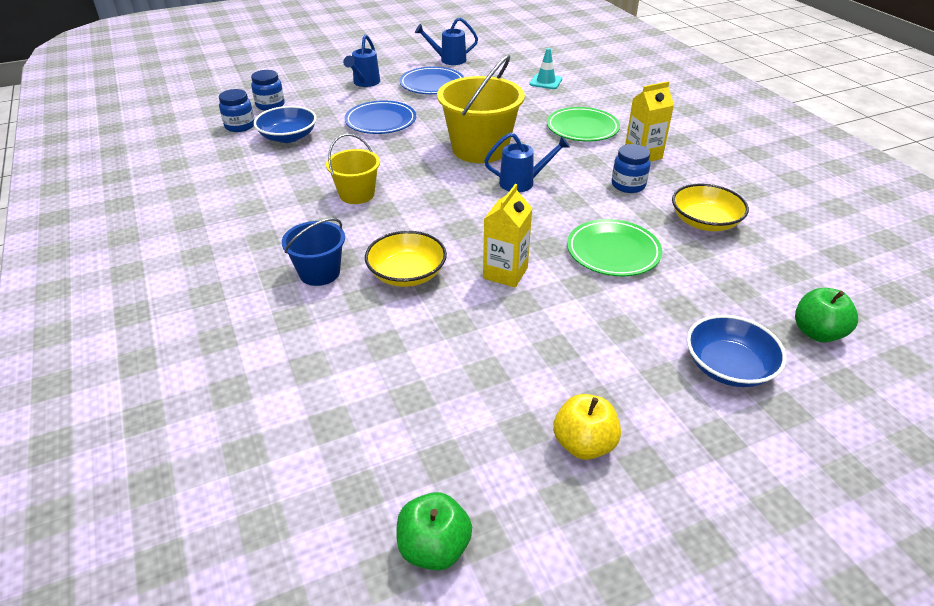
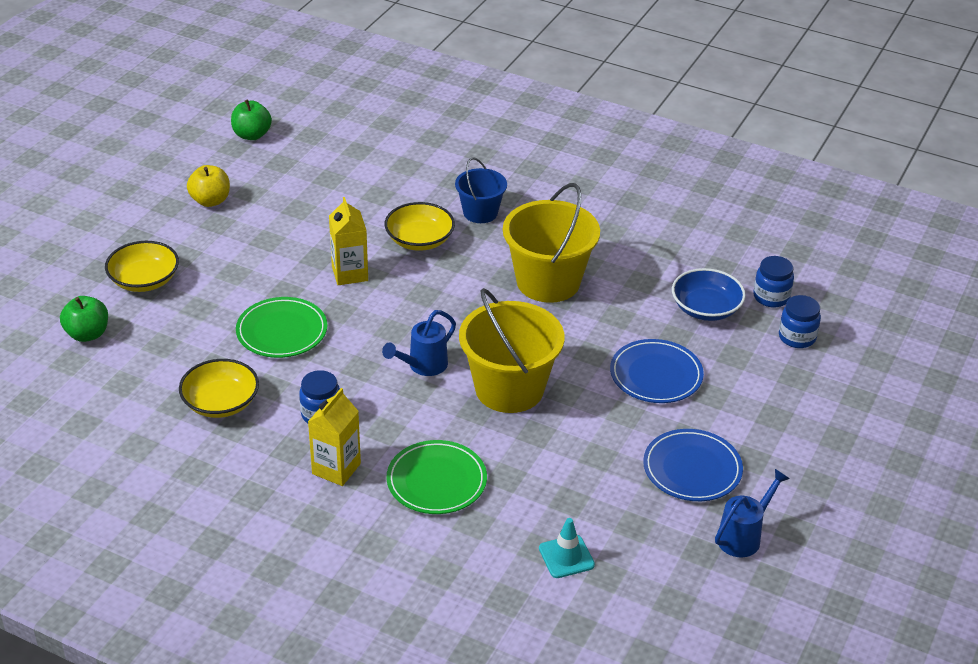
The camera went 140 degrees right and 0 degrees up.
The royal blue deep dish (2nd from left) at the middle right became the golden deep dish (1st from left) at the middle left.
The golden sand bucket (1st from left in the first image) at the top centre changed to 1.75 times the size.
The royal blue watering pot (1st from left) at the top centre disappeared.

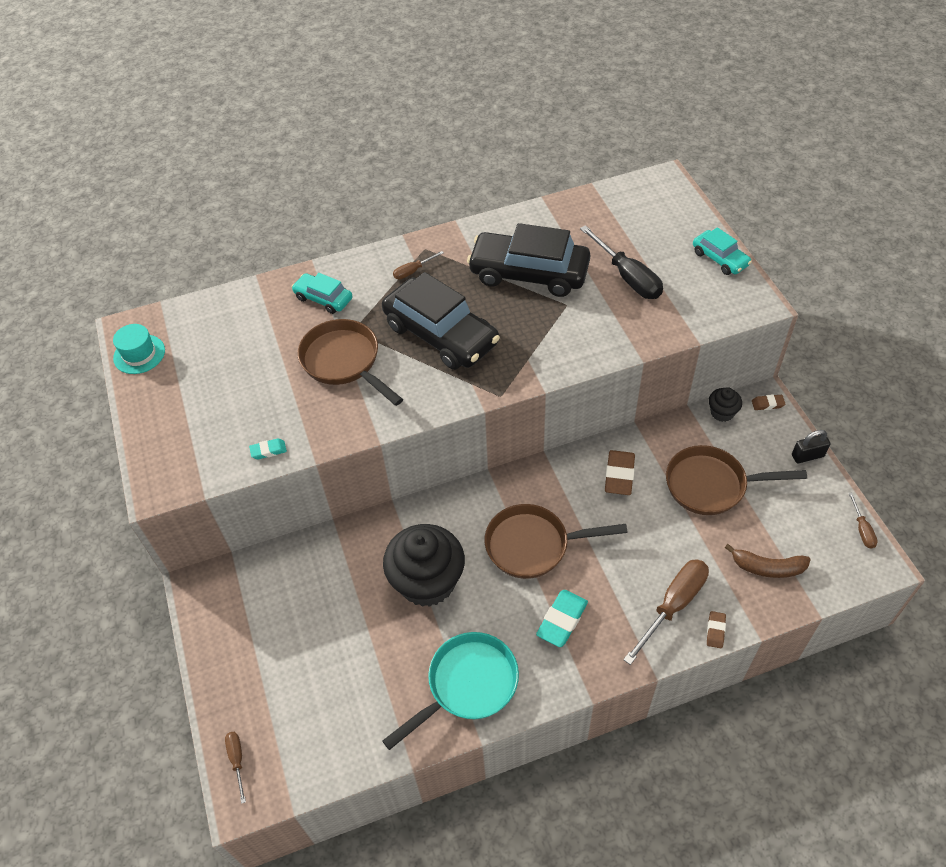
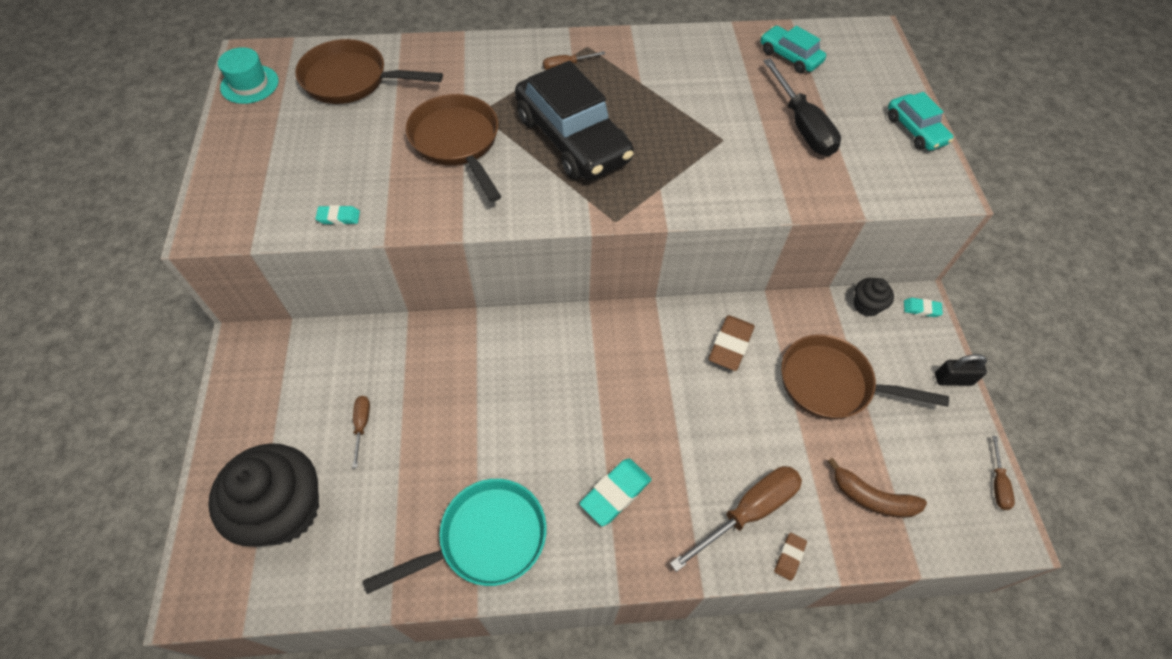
The camera went 10 degrees right and 5 degrees up.
The jet-black muffin (1st from left) moved from the centre to the bottom left.
The brown skillet (2nd from left in the first image) moved from the centre to the top left.
The brown screwdriver (1st from left) moved from the bottom left to the middle left.
The turquoise automobile (1st from left) moved from the centre to the top right.
The brown eraser (3rd from left) at the middle right became the turquoise eraser (3rd from left) at the middle right.
The jet-black automobile (2nd from left) at the top centre disappeared.

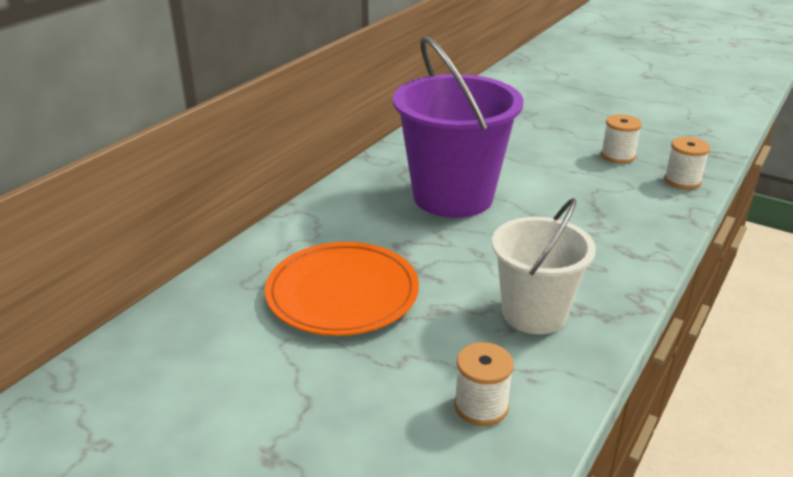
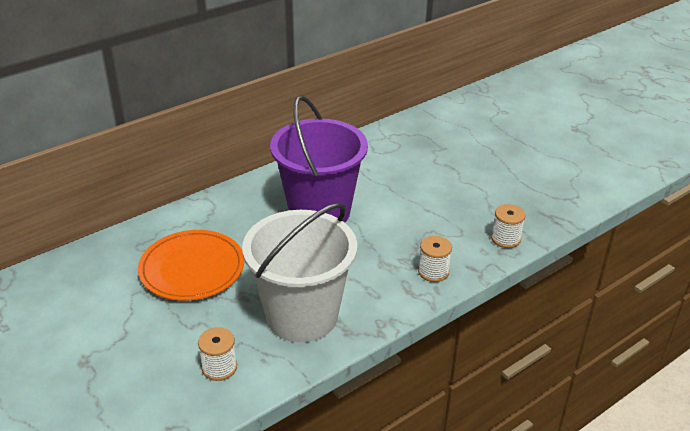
The camera went 20 degrees right and 5 degrees up.
The white sand bucket at the middle right changed to 1.57 times the size.
The white bobbin (2nd from left) moved from the top right to the centre.

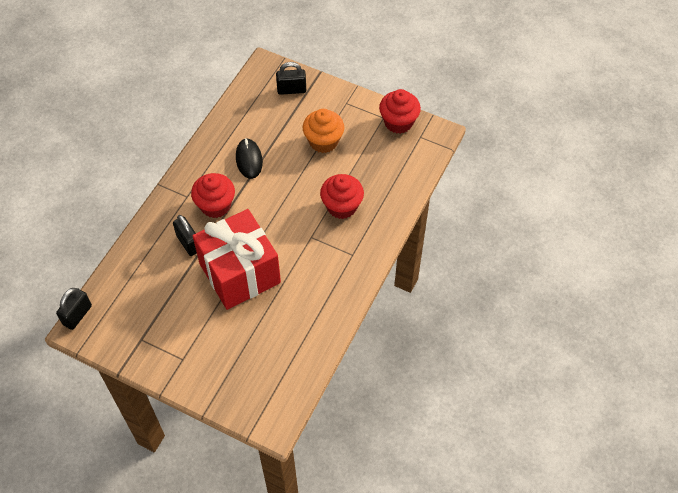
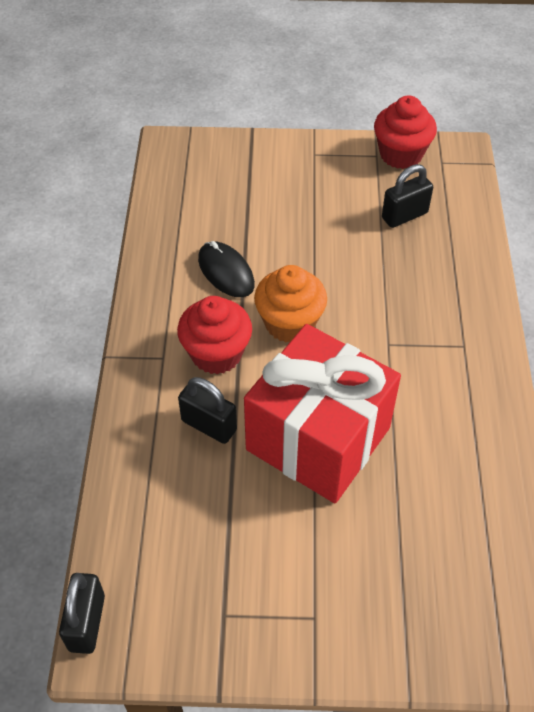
The camera went 25 degrees left and 5 degrees down.
The orange-coloured muffin moved from the top centre to the centre.
The jet-black small lock (3rd from left) moved from the top centre to the top right.
The crimson muffin (2nd from left) at the centre disappeared.

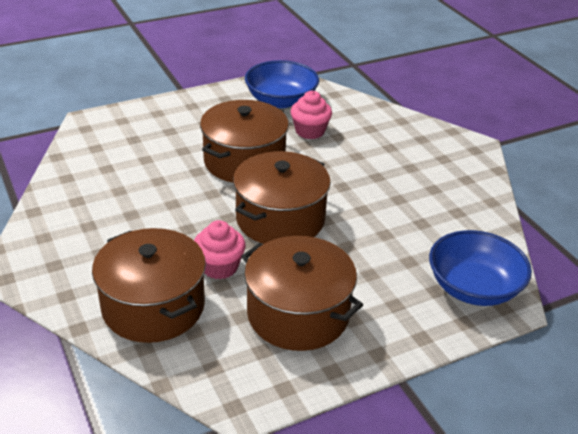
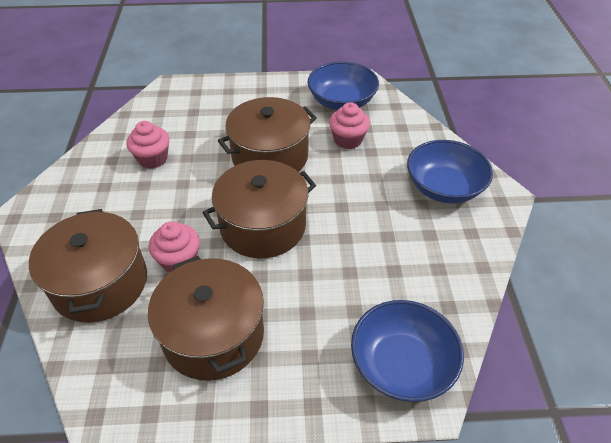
The camera went 25 degrees right and 10 degrees up.
The rosy muffin (1st from left) at the top left appeared.
The royal blue deep dish (3rd from left) at the middle right appeared.

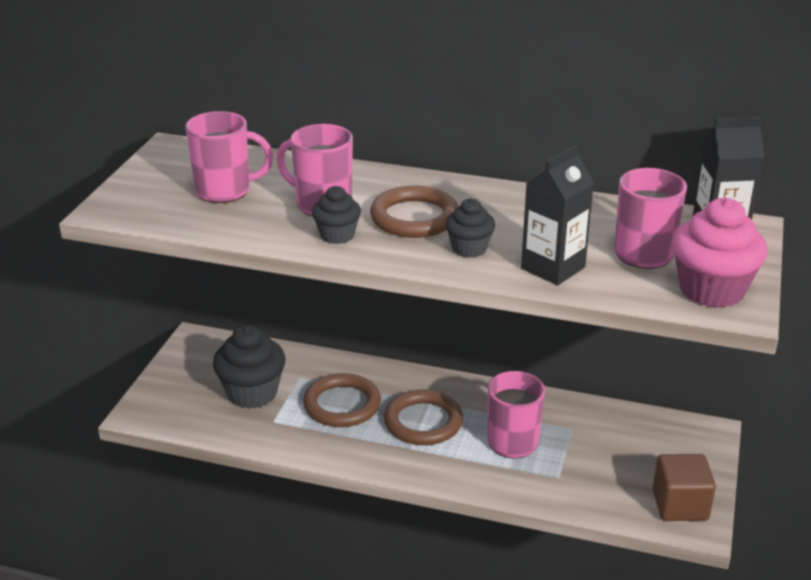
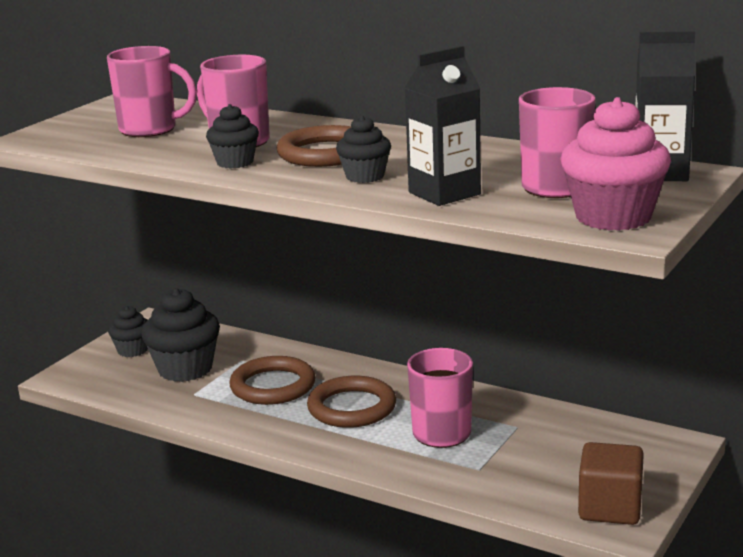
The camera went 15 degrees right and 10 degrees down.
The jet-black muffin (1st from left) at the middle left appeared.

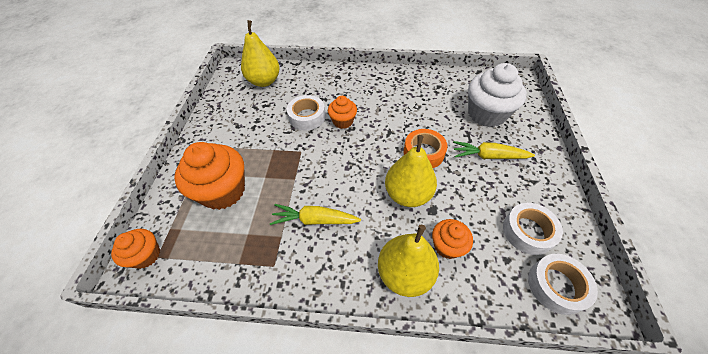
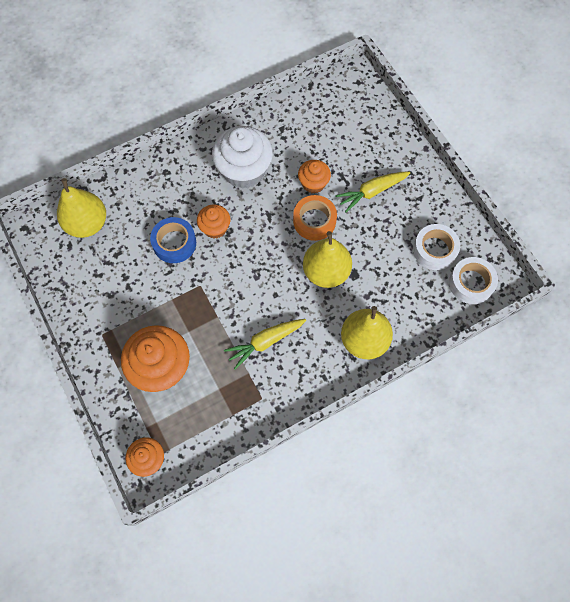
The camera went 35 degrees left and 15 degrees up.
The white tape (1st from left) at the top centre became the royal blue tape at the middle left.
The white muffin moved from the top right to the top centre.
The orange-coloured muffin (4th from left) moved from the bottom centre to the top centre.

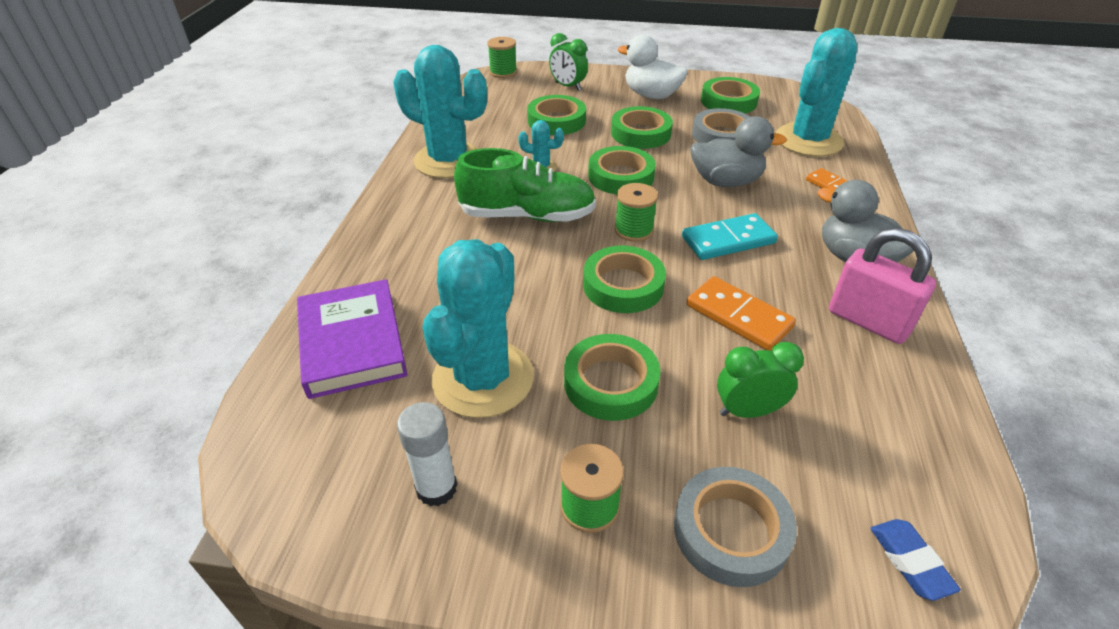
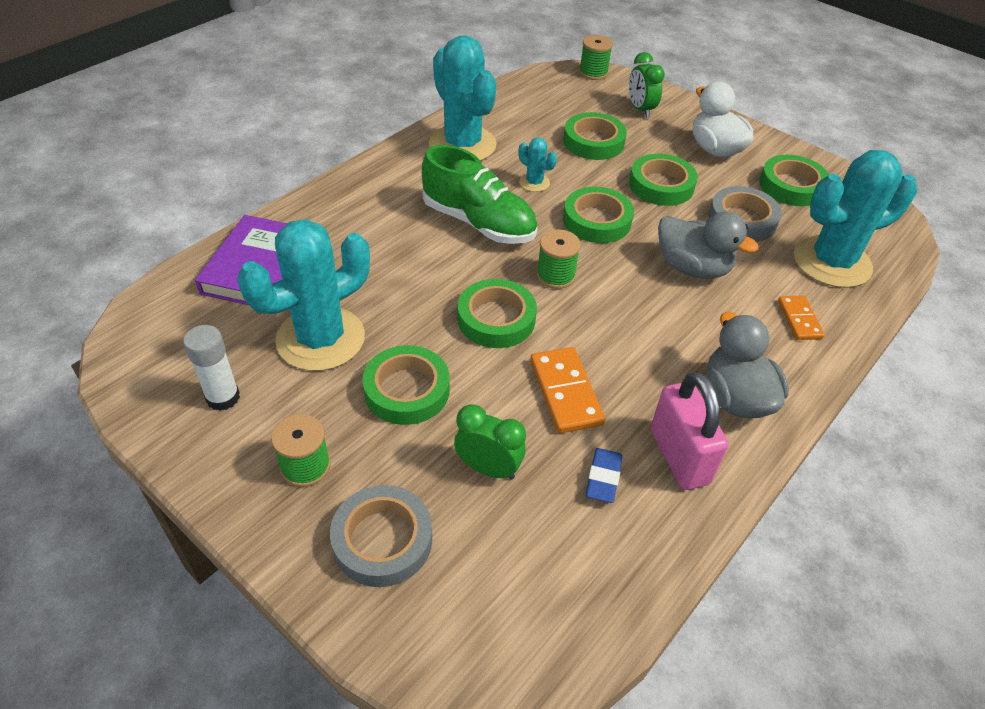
The camera went 30 degrees right and 5 degrees up.
The royal blue eraser moved from the bottom right to the bottom centre.
The turquoise domino tile at the centre disappeared.

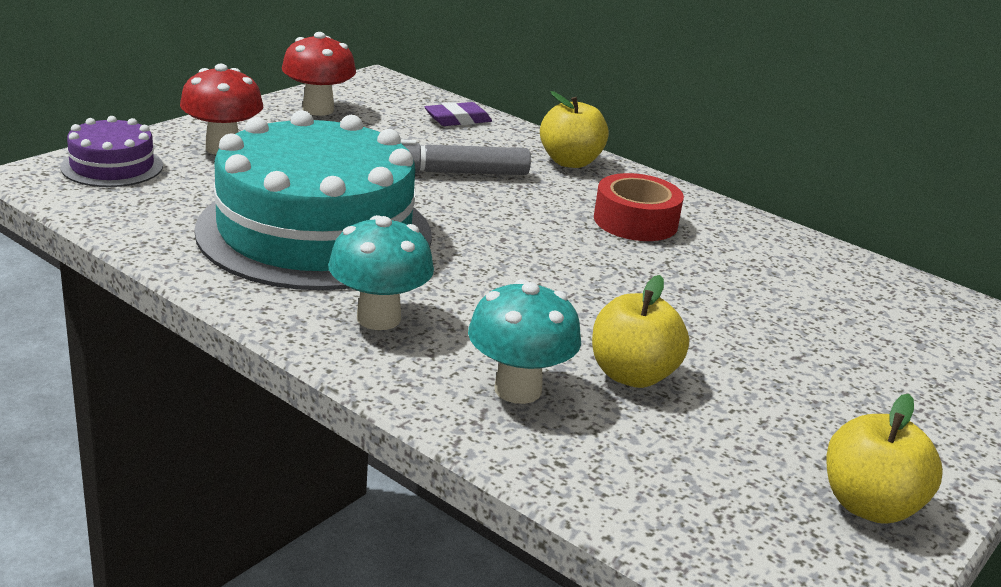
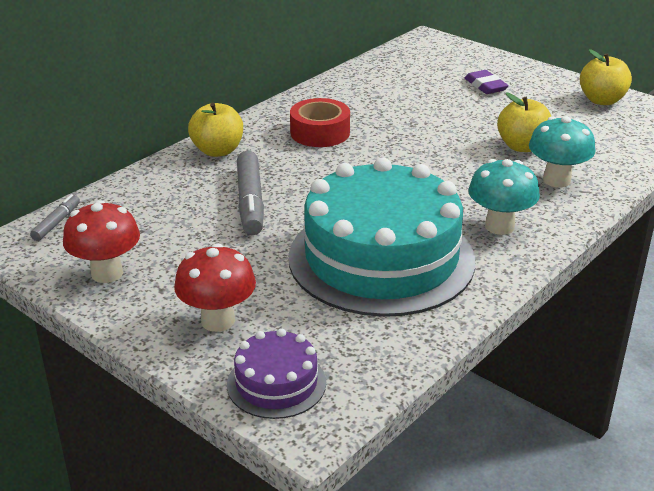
The camera went 85 degrees left and 5 degrees up.
The grey marker pen (1st from left) at the middle left appeared.
The royal purple eraser moved from the top centre to the top right.

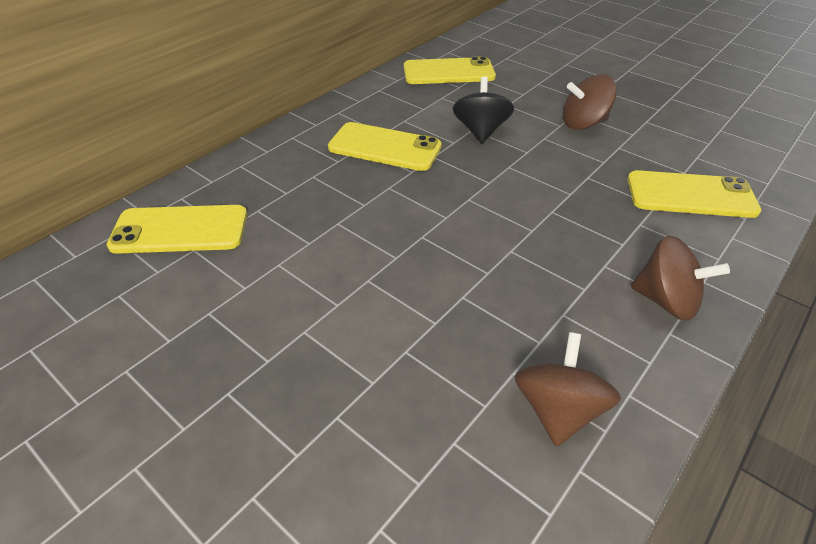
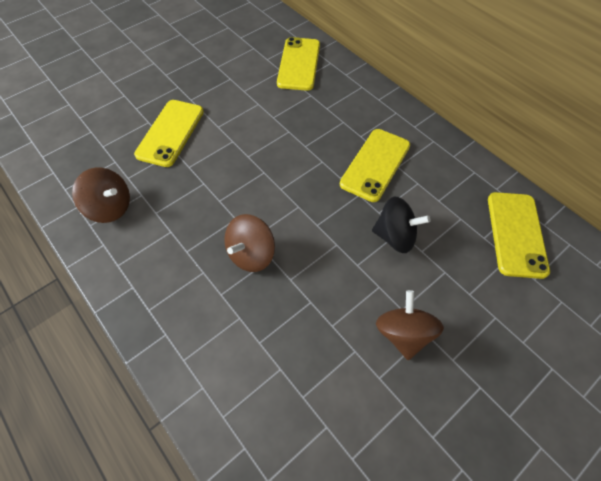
The camera went 100 degrees right and 15 degrees up.
The golden phone (4th from left in the first image) moved from the middle right to the top left.
The brown toy top (3rd from left in the first image) moved from the middle right to the centre.

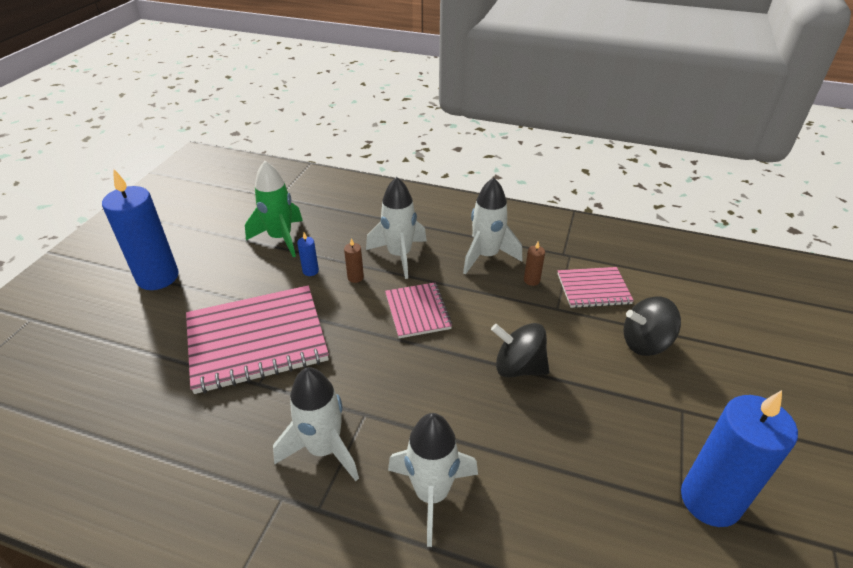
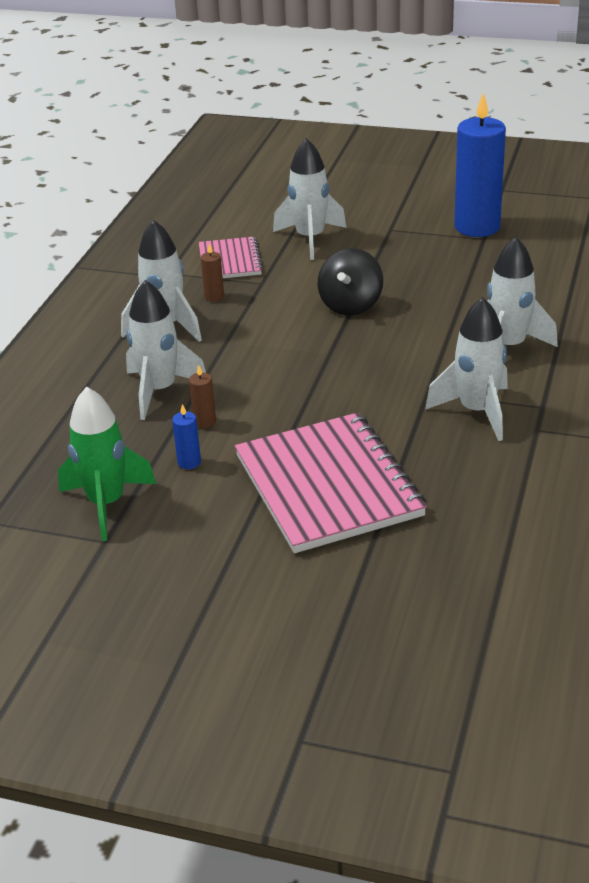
The camera went 90 degrees left and 5 degrees down.
The jet-black toy top (2nd from left) at the middle right was replaced by the white spaceship (3rd from left) at the top centre.
The royal blue wax candle (1st from left) at the middle left disappeared.
The rosy notebook (2nd from left) at the centre disappeared.

